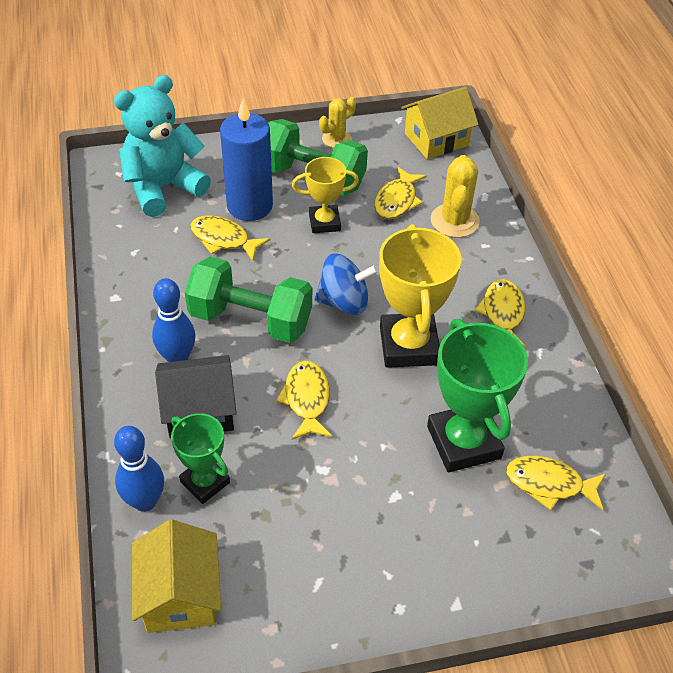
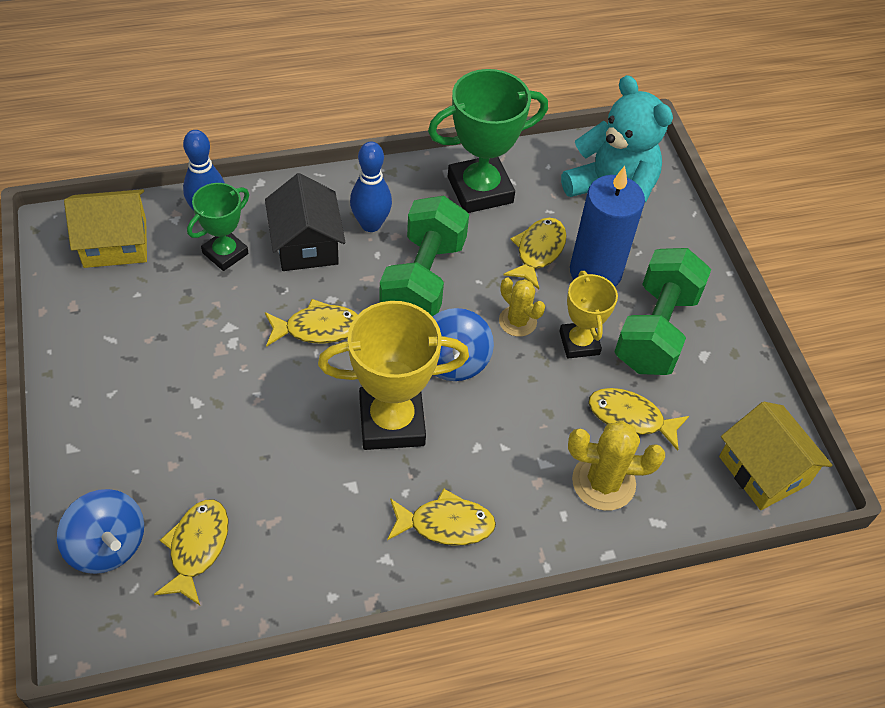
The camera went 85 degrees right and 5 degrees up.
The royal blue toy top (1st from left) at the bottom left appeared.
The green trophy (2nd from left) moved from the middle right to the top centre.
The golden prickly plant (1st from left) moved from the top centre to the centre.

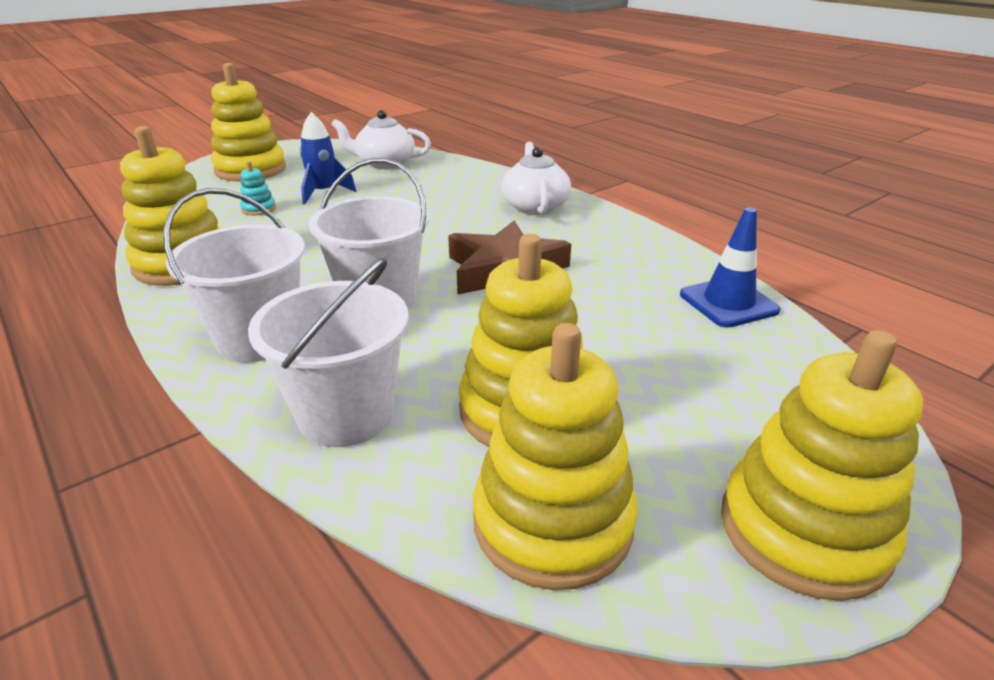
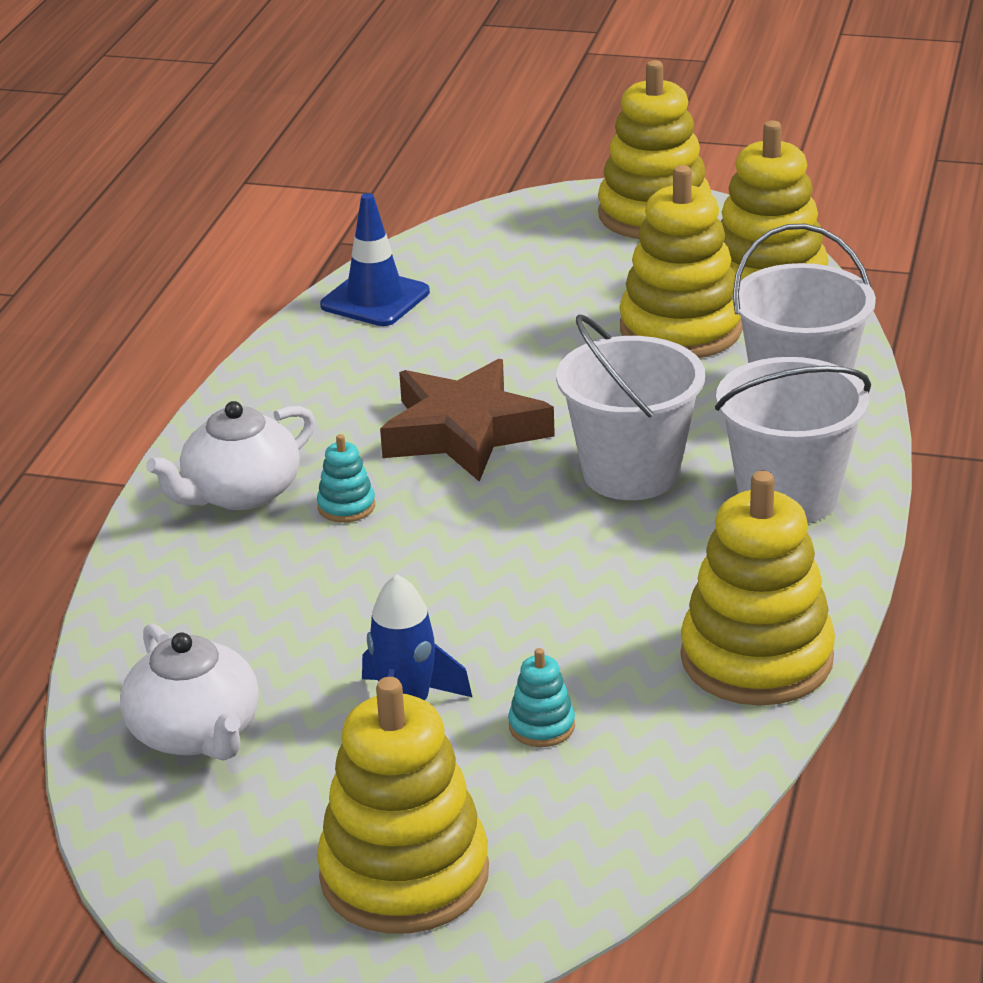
The camera went 125 degrees left and 0 degrees up.
The turquoise stacking rings (1st from left) at the centre appeared.

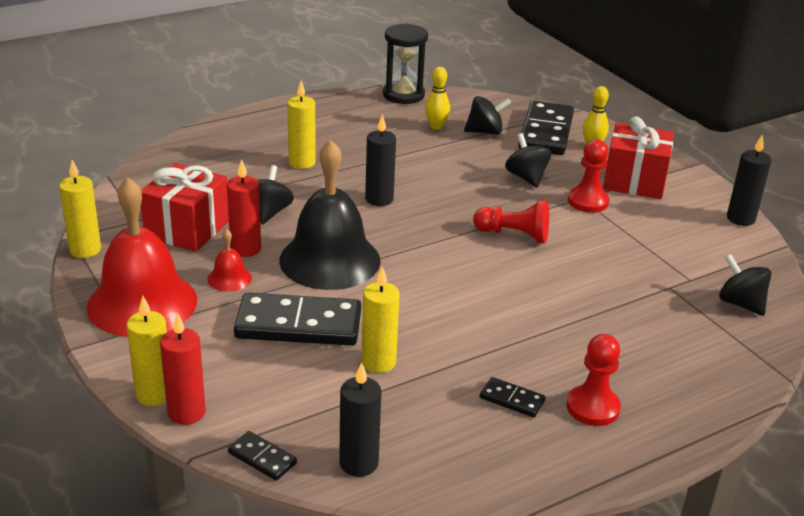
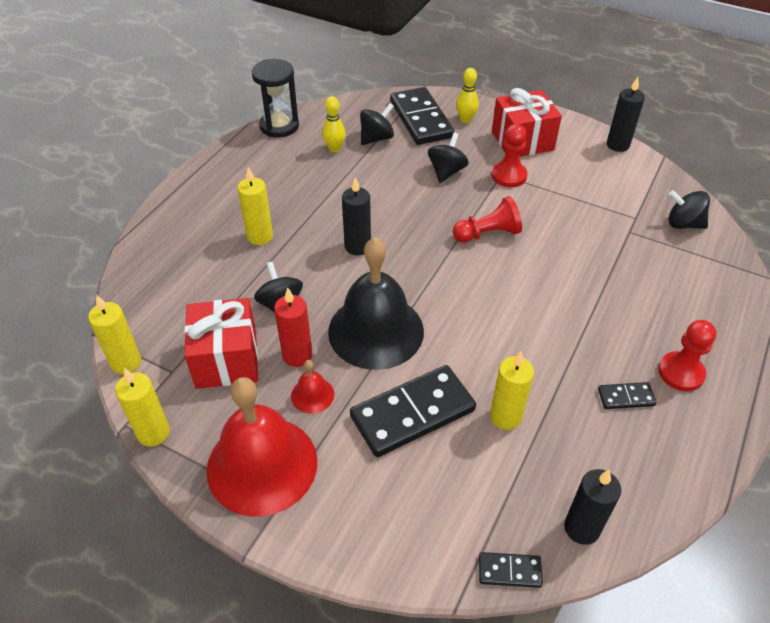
The camera went 30 degrees left and 15 degrees up.
The golden wax candle (2nd from left in the first image) moved from the bottom left to the middle left.
The jet-black toy top (3rd from left) at the top centre turned 75 degrees clockwise.
The crimson wax candle (1st from left) at the bottom left disappeared.

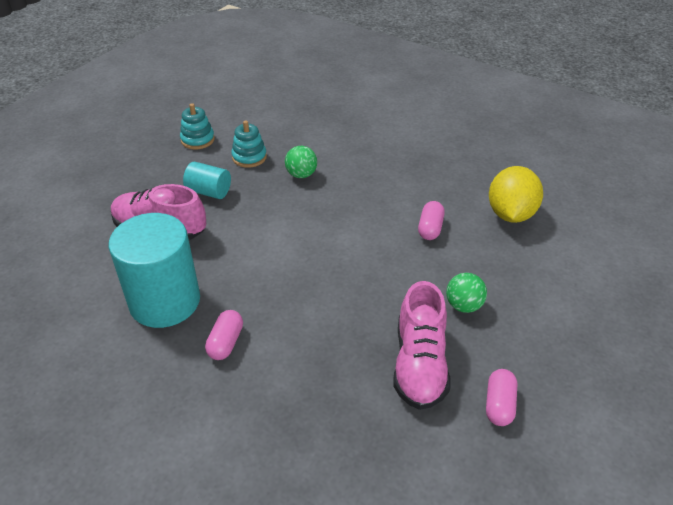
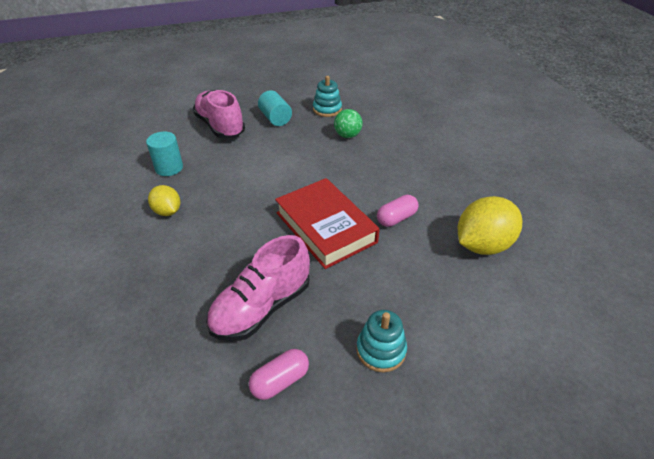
The camera went 40 degrees right and 0 degrees up.
The turquoise cylinder (1st from left) at the middle left changed to 0.50 times the size.
The rosy pill shape (1st from left) at the middle left was replaced by the golden citrus fruit (1st from left) at the middle left.
The crimson book at the centre appeared.
The turquoise stacking rings (1st from left in the first image) moved from the top left to the bottom centre.
The green ball (2nd from left) at the middle right disappeared.

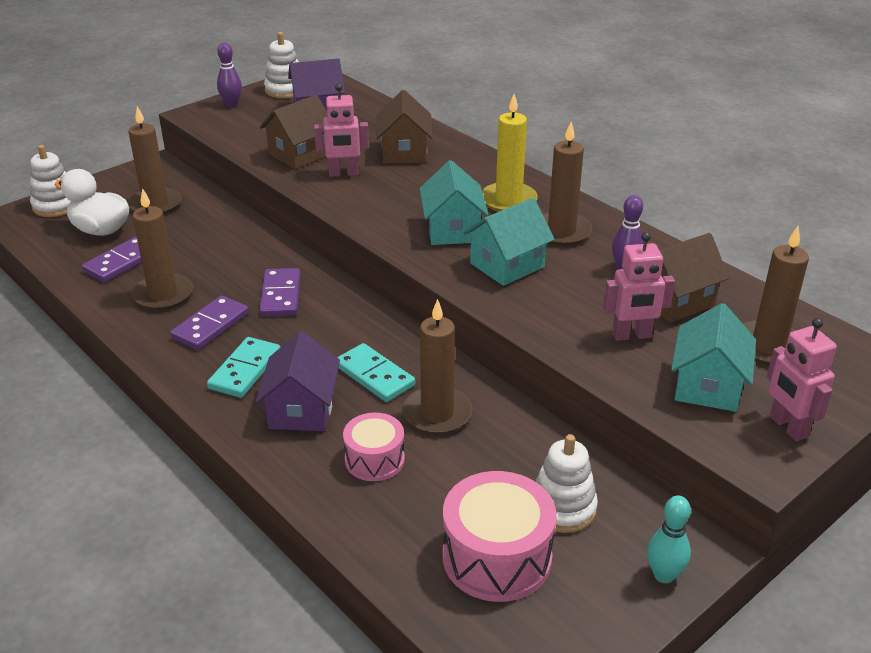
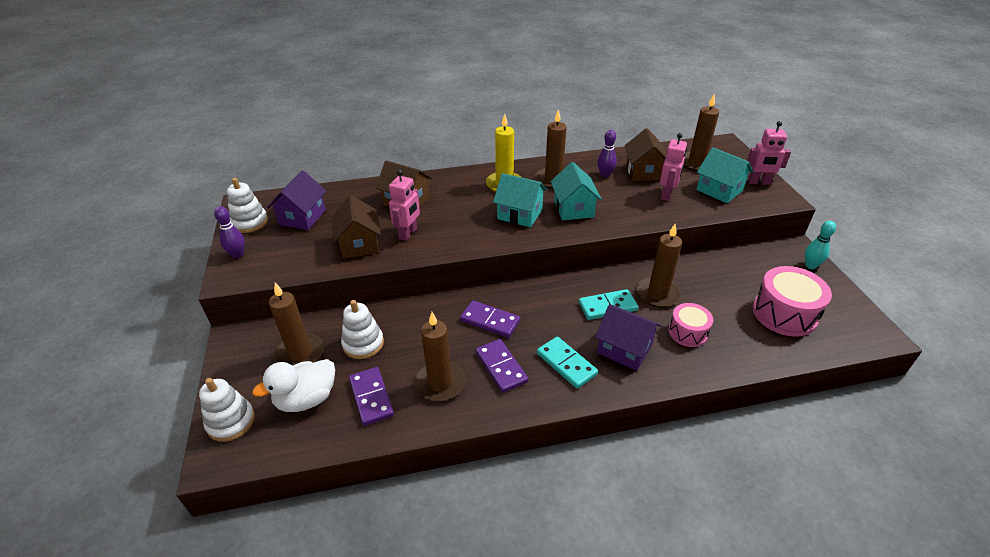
The camera went 60 degrees left and 5 degrees up.
The white stacking rings (3rd from left) moved from the bottom centre to the centre.

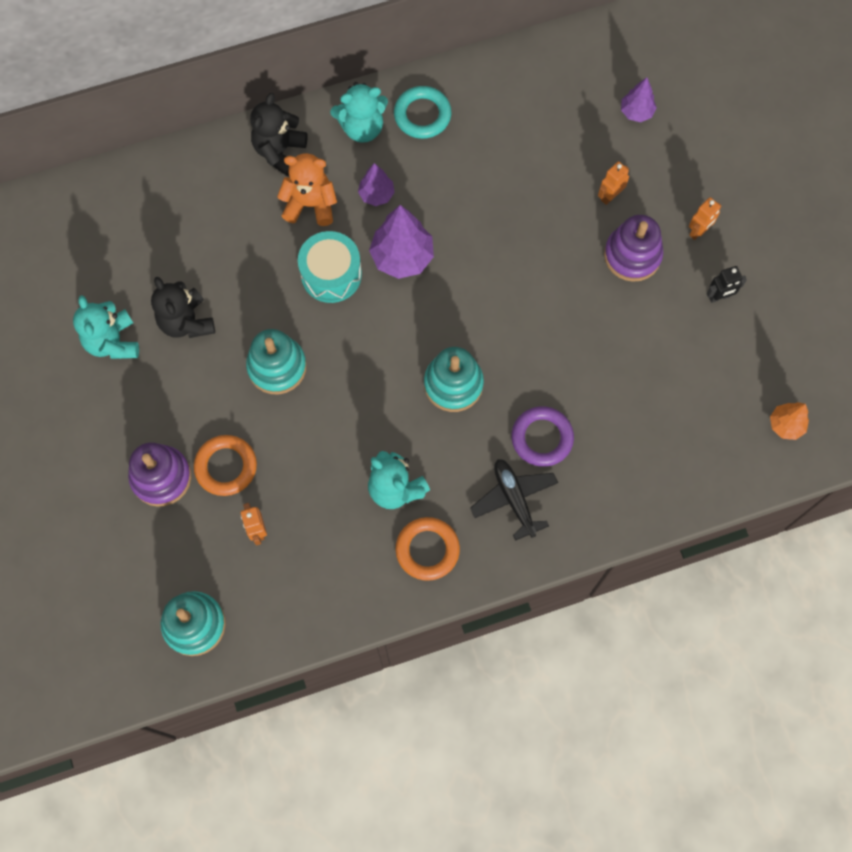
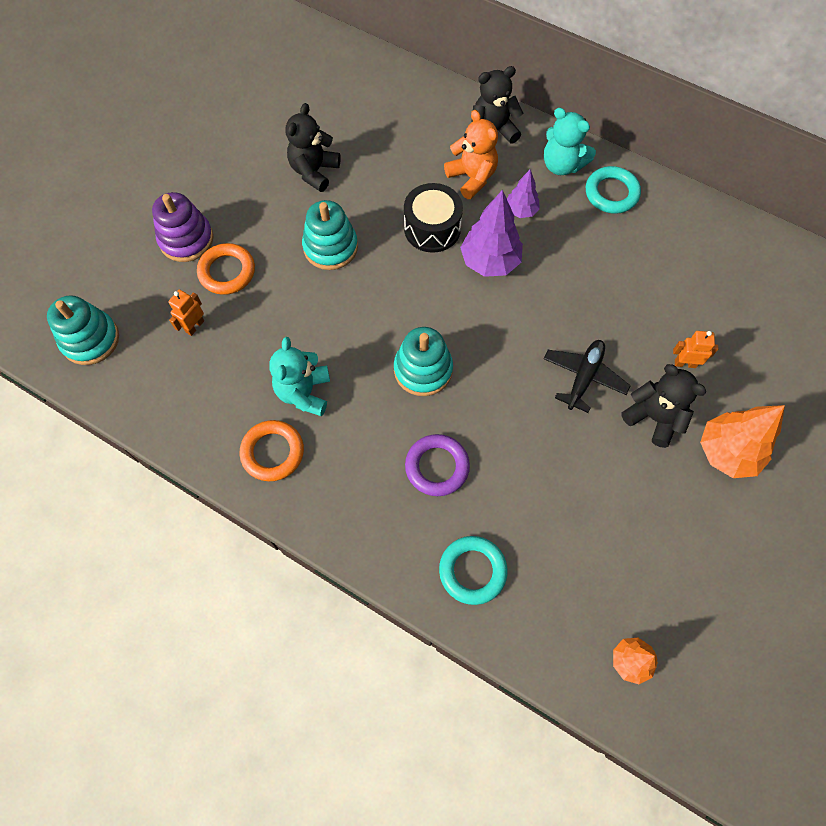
The camera went 50 degrees right and 5 degrees down.
The turquoise snare drum at the top centre became the jet-black snare drum at the top centre.
The turquoise torus (1st from left) at the bottom centre appeared.
The jet-black aeroplane moved from the centre to the middle right.
The royal purple stacking rings (2nd from left) at the top right was replaced by the jet-black teddy bear (3rd from left) at the middle right.
The orange-coloured robot (3rd from left) at the top right was replaced by the orange-coloured toy tree (2nd from left) at the middle right.
The turquoise teddy bear (1st from left) at the middle left disappeared.
The royal purple toy tree (3rd from left) at the top right disappeared.
The jet-black robot at the middle right disappeared.

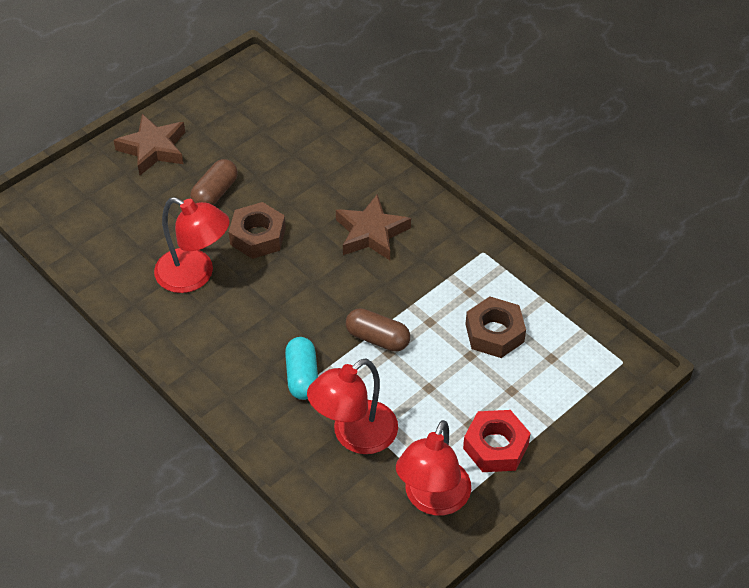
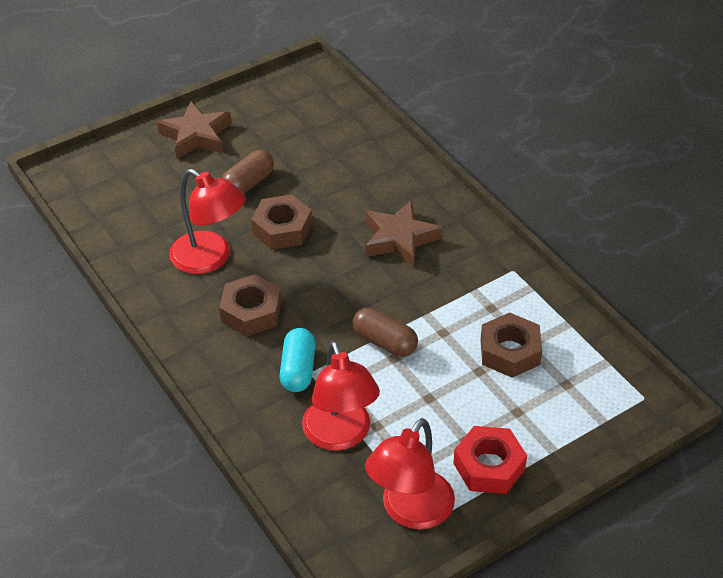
The camera went 10 degrees right and 5 degrees down.
The brown hex nut (1st from left) at the centre appeared.
The crimson reading lamp (2nd from left) at the bottom centre turned 75 degrees counterclockwise.

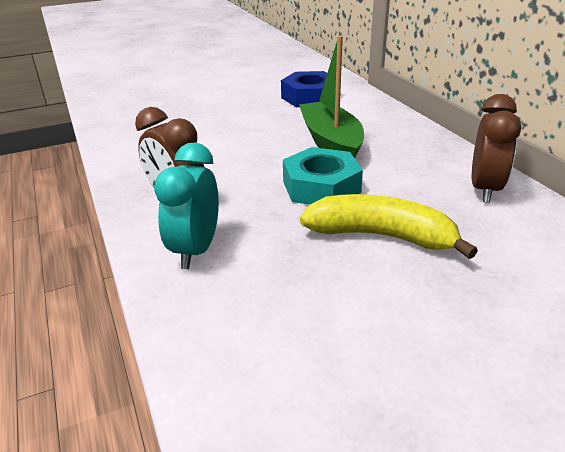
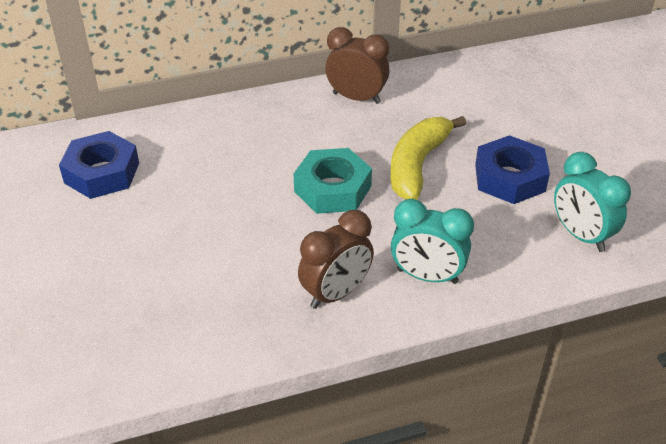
The camera went 85 degrees left and 10 degrees up.
The royal blue hex nut (2nd from left) at the middle right appeared.
The turquoise bedside clock (2nd from left) at the middle right appeared.
The green boat at the top centre disappeared.

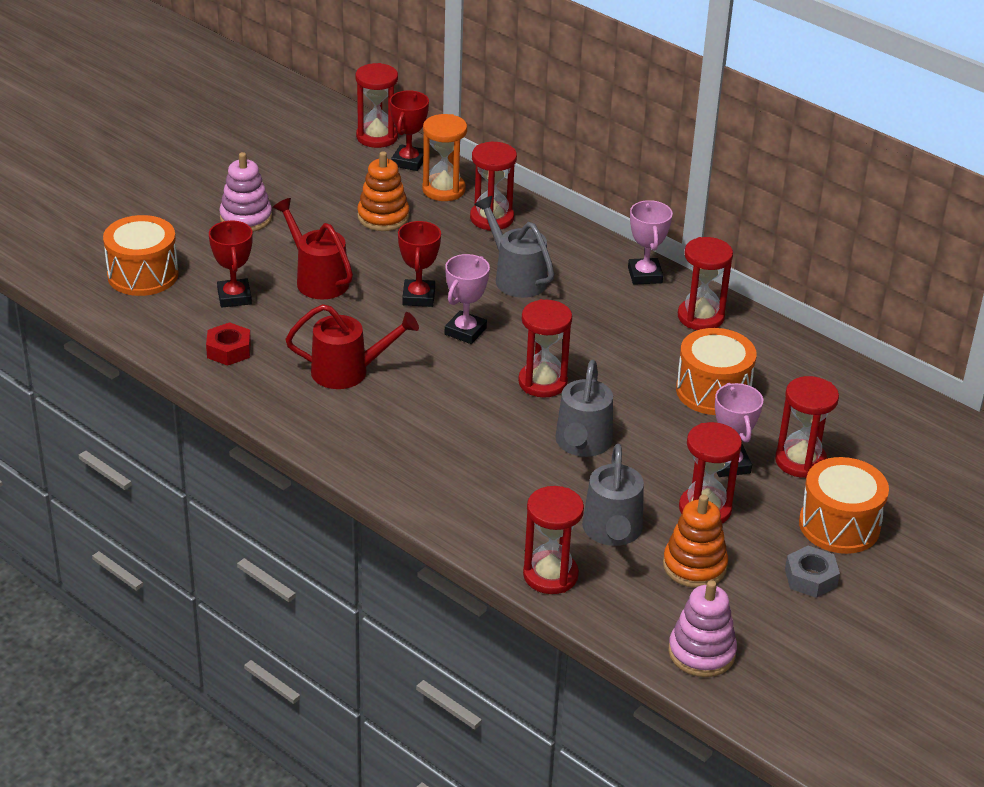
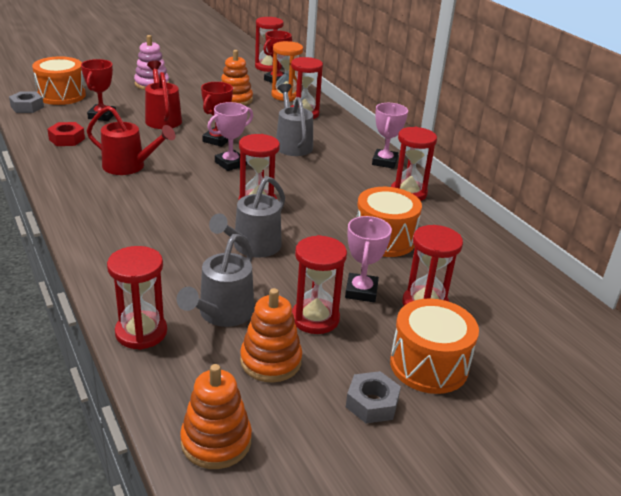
The camera went 20 degrees right and 5 degrees down.
The grey hex nut (1st from left) at the top left appeared.
The rosy stacking rings (2nd from left) at the bottom right became the orange-coloured stacking rings (1st from left) at the bottom centre.

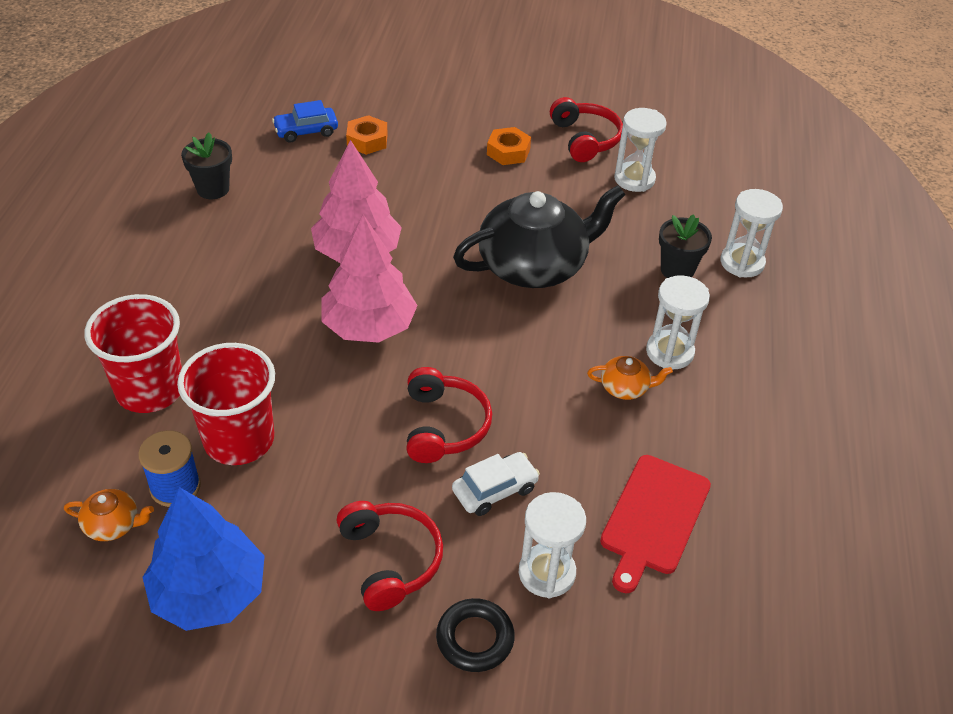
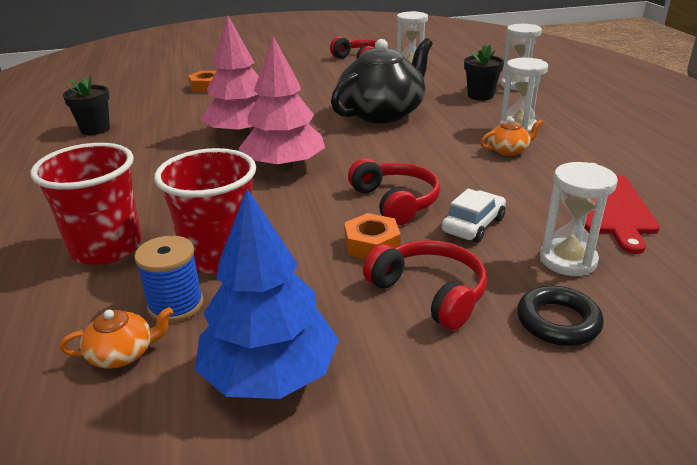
The camera went 20 degrees left and 15 degrees down.
The orange-coloured hex nut (2nd from left) moved from the top centre to the centre.
The royal blue automobile at the top left disappeared.

